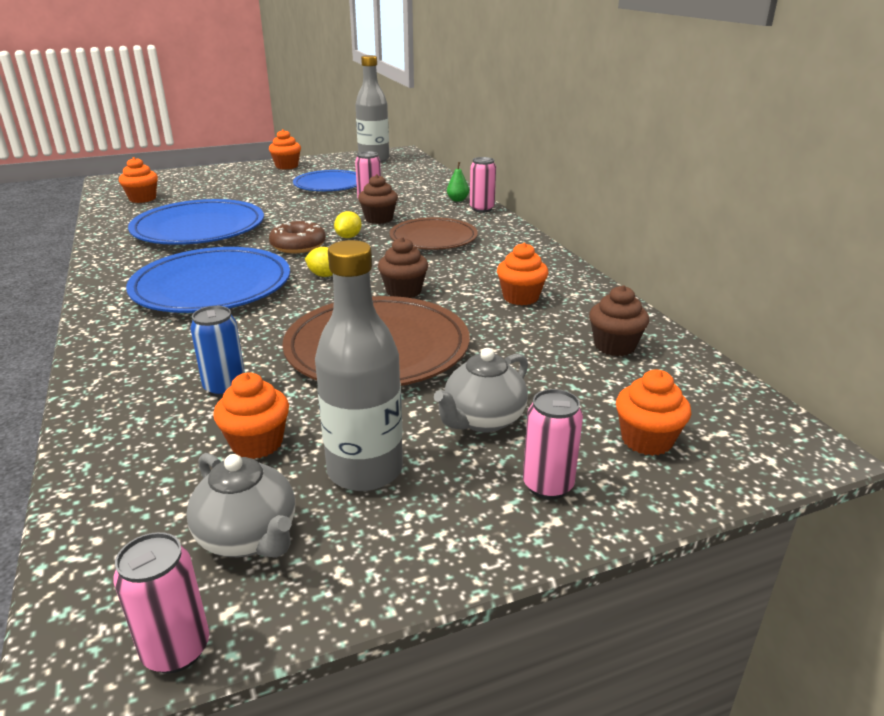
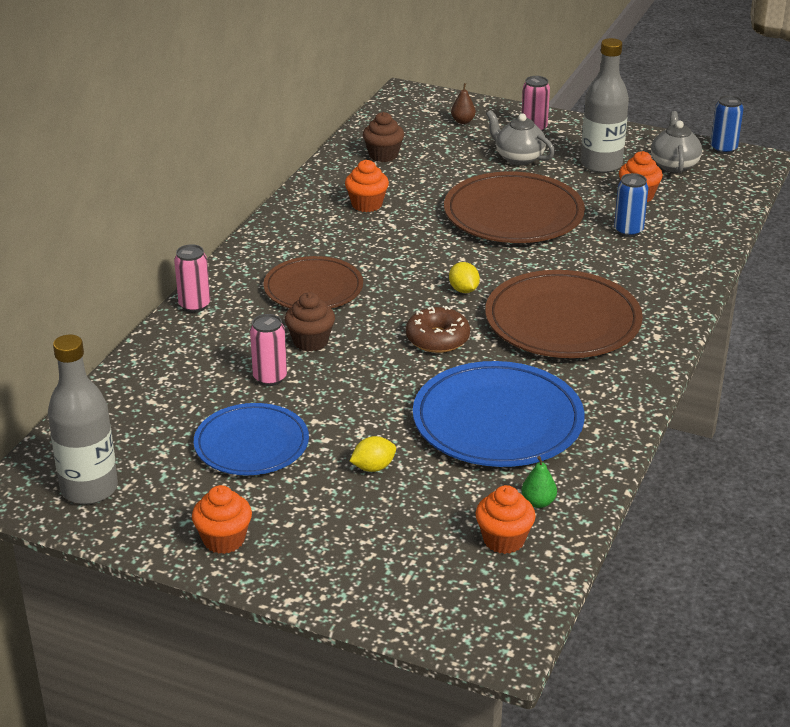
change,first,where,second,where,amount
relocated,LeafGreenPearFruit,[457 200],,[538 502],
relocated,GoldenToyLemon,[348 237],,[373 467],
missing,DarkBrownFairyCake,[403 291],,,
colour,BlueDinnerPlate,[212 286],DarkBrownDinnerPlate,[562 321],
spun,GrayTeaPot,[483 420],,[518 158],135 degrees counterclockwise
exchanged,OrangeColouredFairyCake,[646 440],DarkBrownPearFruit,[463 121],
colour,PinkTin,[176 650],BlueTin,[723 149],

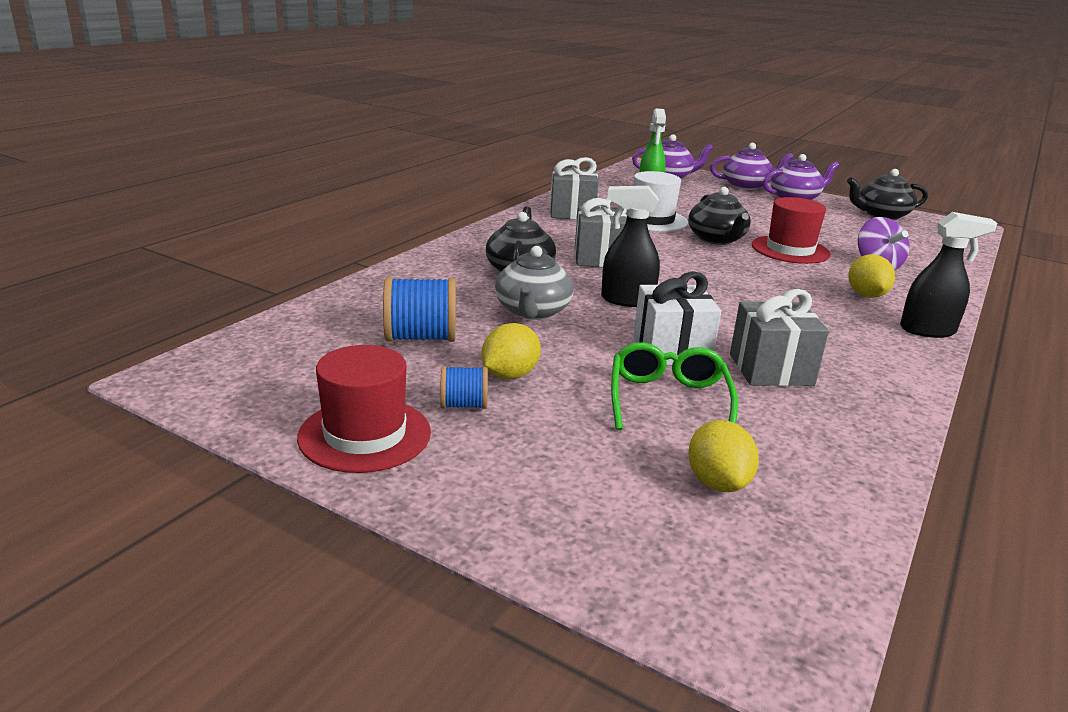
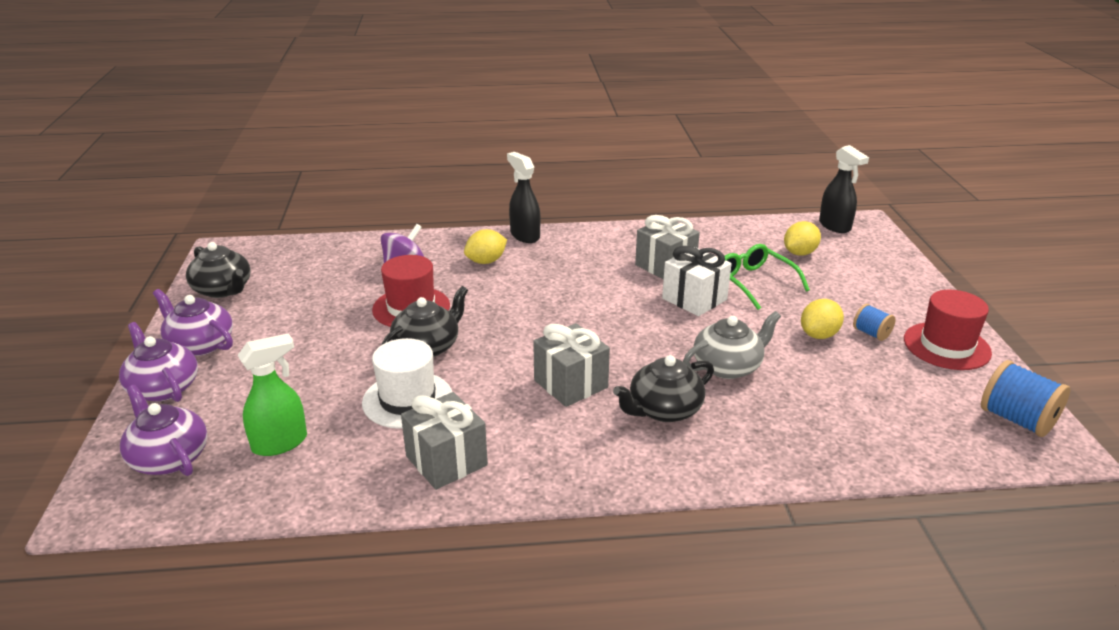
change,first,where,second,where,amount
relocated,BlackSprayBottle,[626 300],,[835 226],
relocated,BlueBobbin,[420 338],,[1016 419],
spun,GoldenToyLemon,[509 375],,[819 335],45 degrees counterclockwise
spun,LeafGreenGlasses,[668 400],,[754 282],90 degrees clockwise

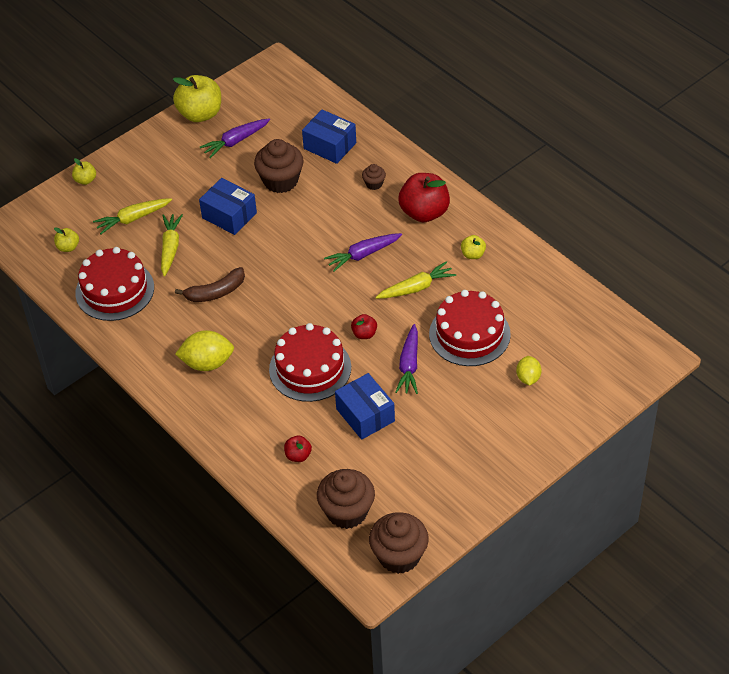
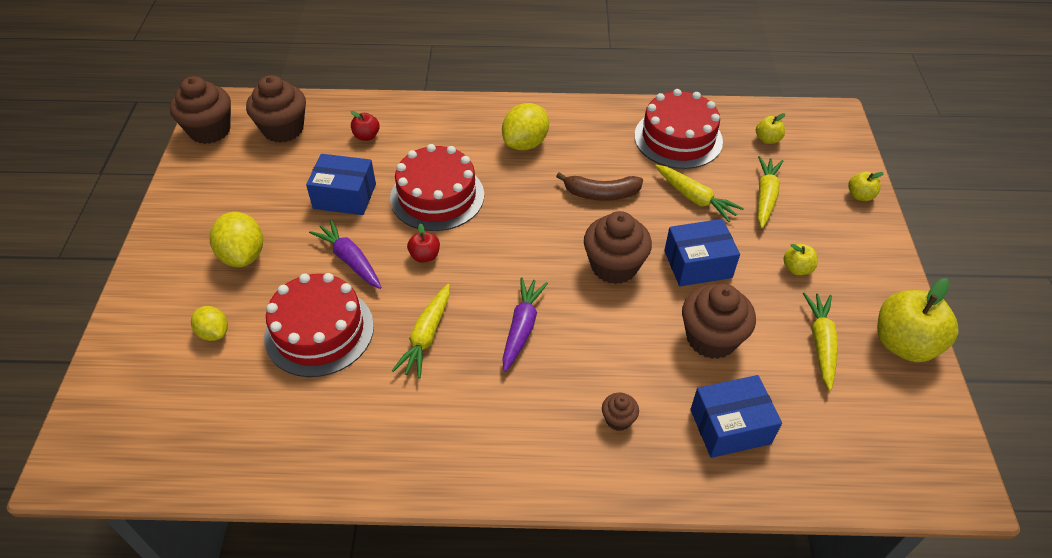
change,first,where,second,where,amount
colour,RoyalPurpleToyCarrot,[235 141],GoldenToyCarrot,[821 343],
missing,ScarletApple,[424 212],,,
relocated,GoldenApple,[473 254],,[797 269],
spun,DarkBrownToyBanana,[215 292],,[601 194],105 degrees counterclockwise
appeared,,,DarkBrownFairyCake,[614 266],
appeared,,,GoldenToyLemon,[243 255],

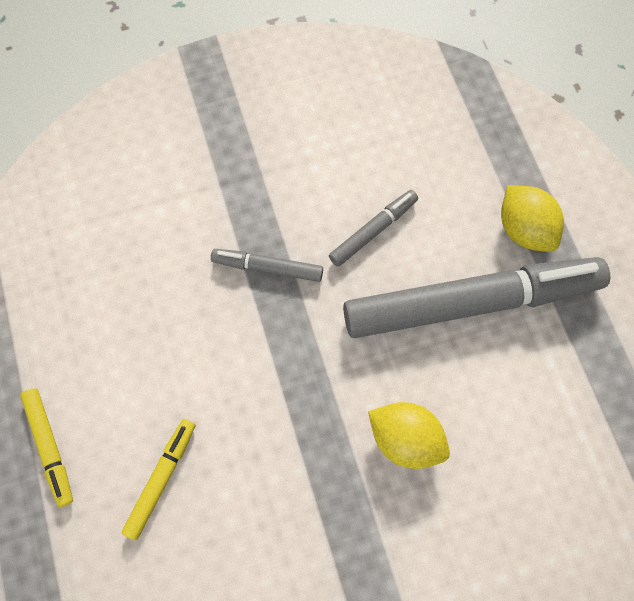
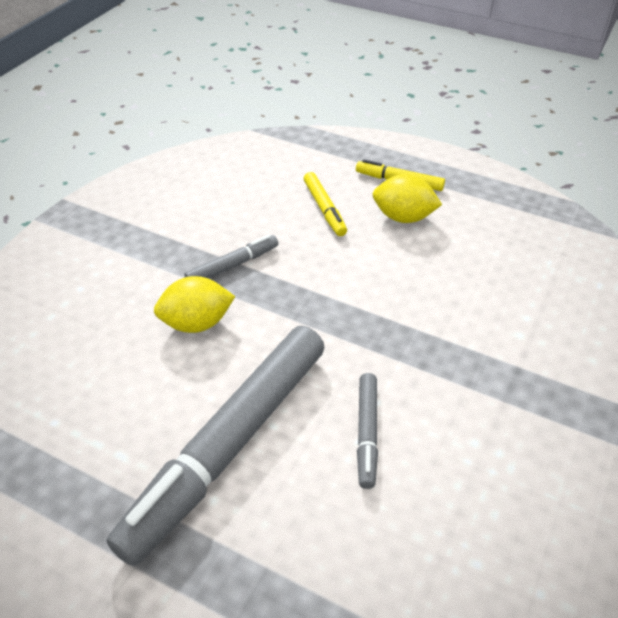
change,first,where,second,where,amount
relocated,GoldenToyLemon,[523 229],,[403 217],
relocated,GrayFeltPen,[267 268],,[233 265],

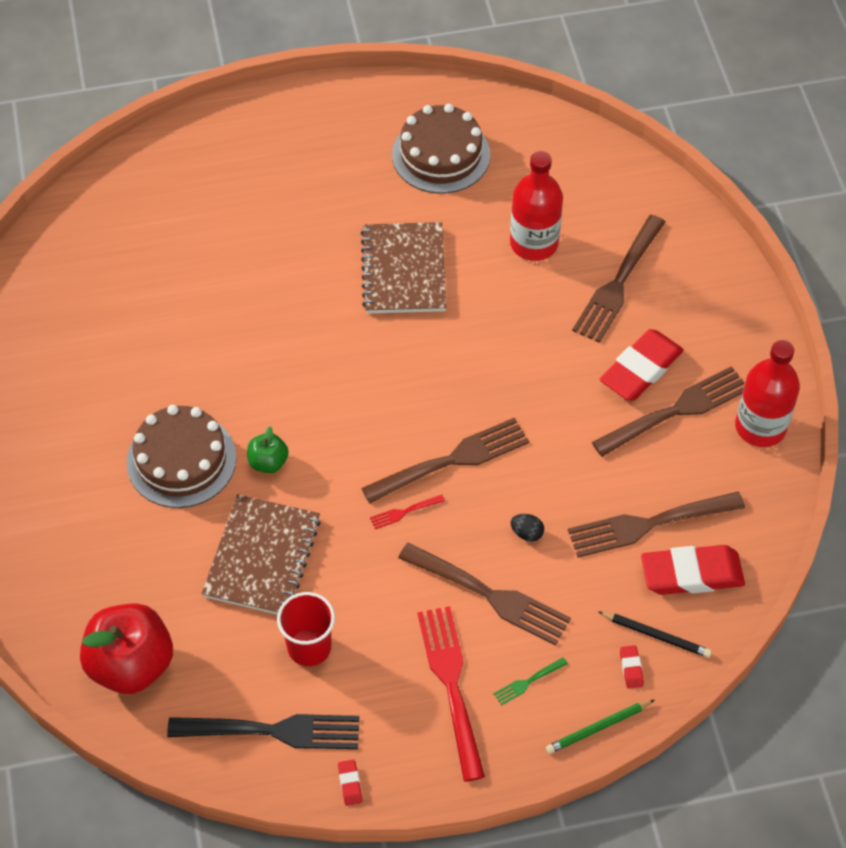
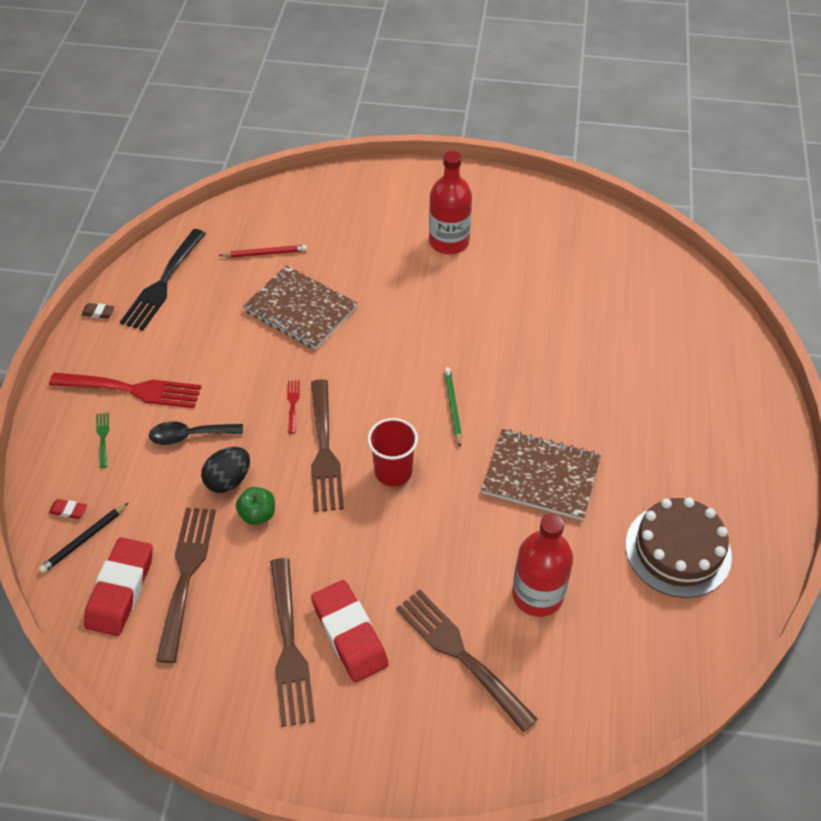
change,first,where,second,where,amount
relocated,ScarletBottle,[760 427],,[449 242],
missing,DarkBrownCake,[181 460],,,
relocated,LeafGreenApple,[268 462],,[258 514],
size,BlackEgg,[527 533],,[228 480],x1.70
exchanged,DarkBrownDinnerFork,[488 595],BlackTeaspoon,[189 436],
relocated,ScarletCup,[309 647],,[393 471],
missing,ScarletApple,[131 665],,,
relocated,LeafGreenWoodenPencil,[598 728],,[452 407],
colour,ScarletPencilEraser,[350 784],DarkBrownPencilEraser,[98 312],
appeared,,,ScarletWoodenPencil,[265 253],

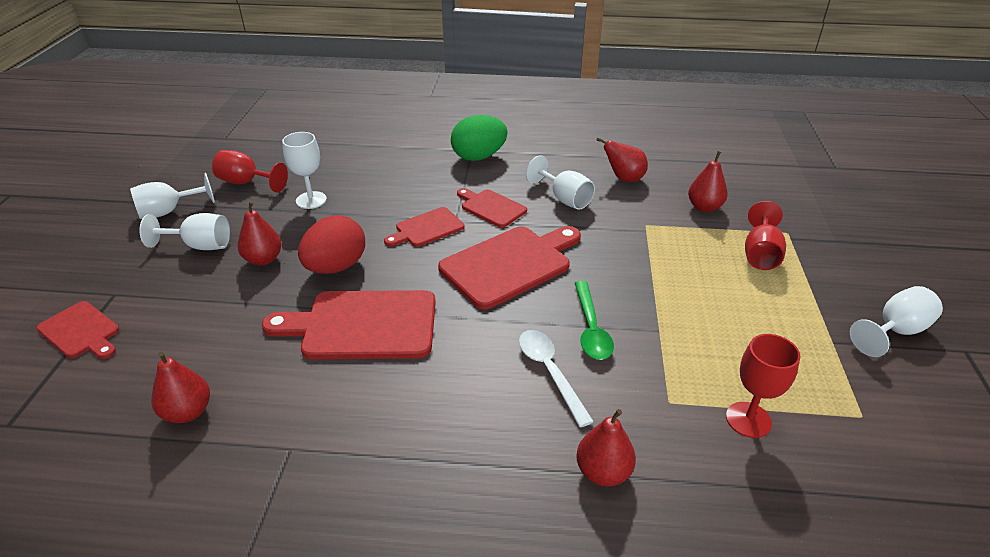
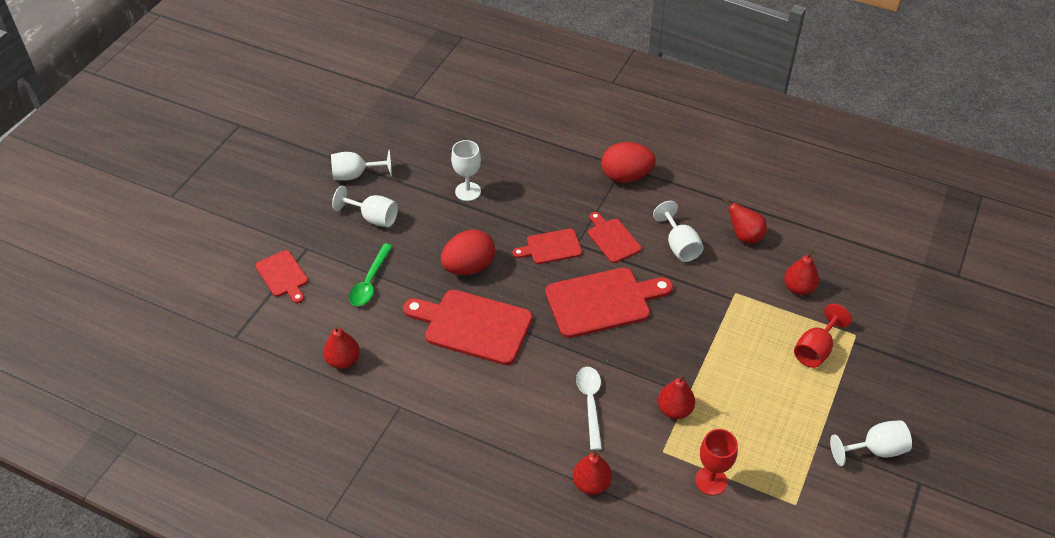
change,first,where,second,where,amount
colour,LeafGreenEgg,[479 157],ScarletEgg,[626 176],
missing,ScarletGoblet,[246 182],,,
relocated,ScarletPearFruit,[263 259],,[674 410],
relocated,LeafGreenTeaspoon,[591 328],,[370 282],

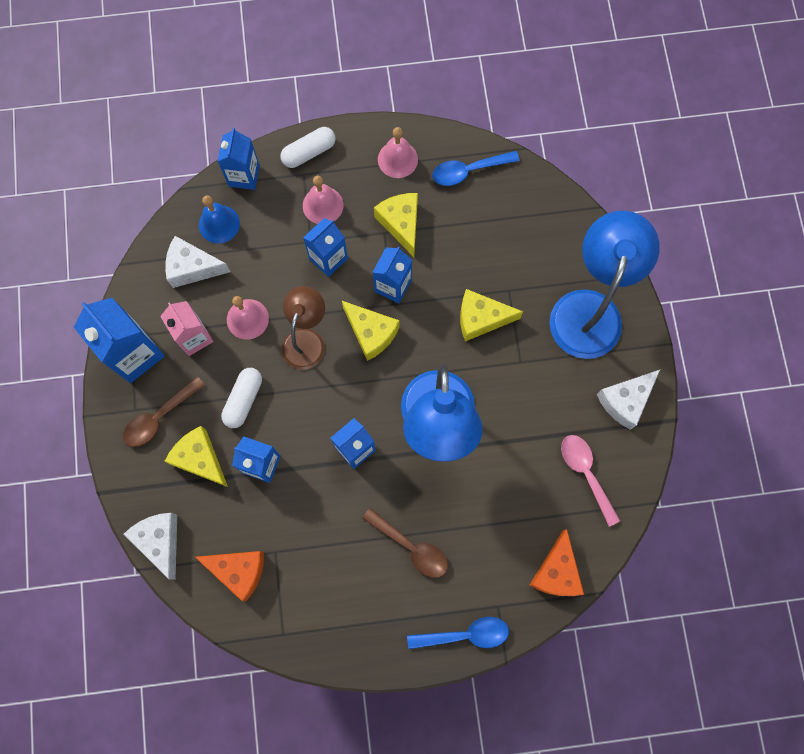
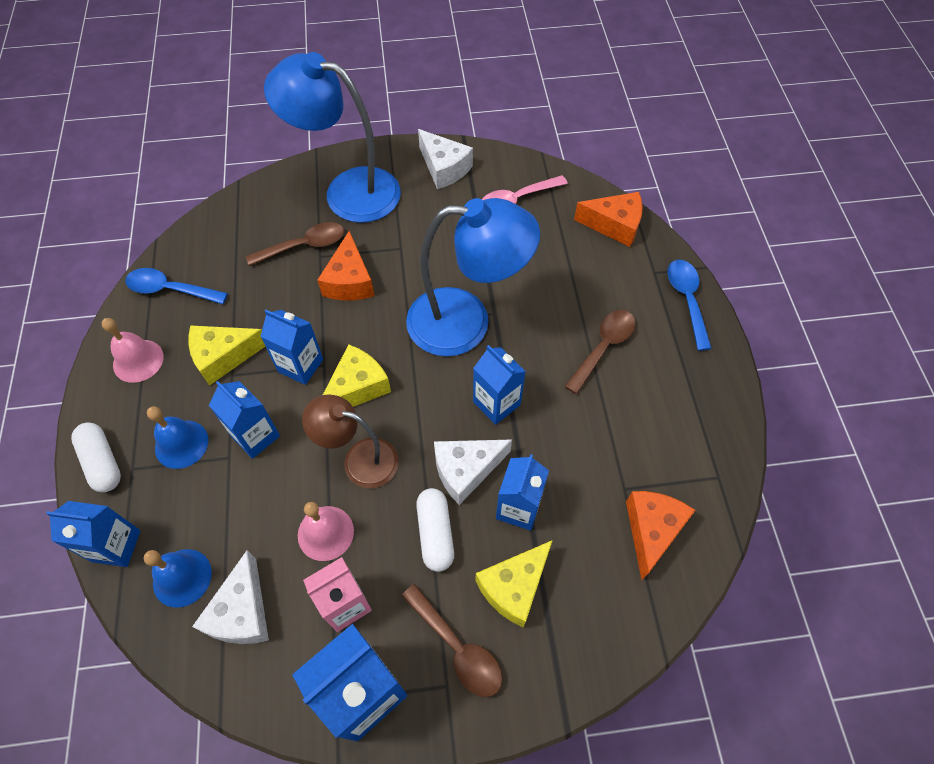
change,first,where,second,where,amount
spun,BlueTeaspoon,[468 171],,[170 289],120 degrees clockwise
colour,PinkBell,[323 205],BlueBell,[181 444],
colour,GoldenCheeseWedge,[481 318],OrangeColouredCheeseWedge,[349 281],
spun,PureWhiteCapsule,[244 400],,[435 533],60 degrees clockwise
relocated,PureWhiteCheeseWedge,[160 541],,[466 470],
appeared,,,DarkBrownTeaspoon,[304 246],

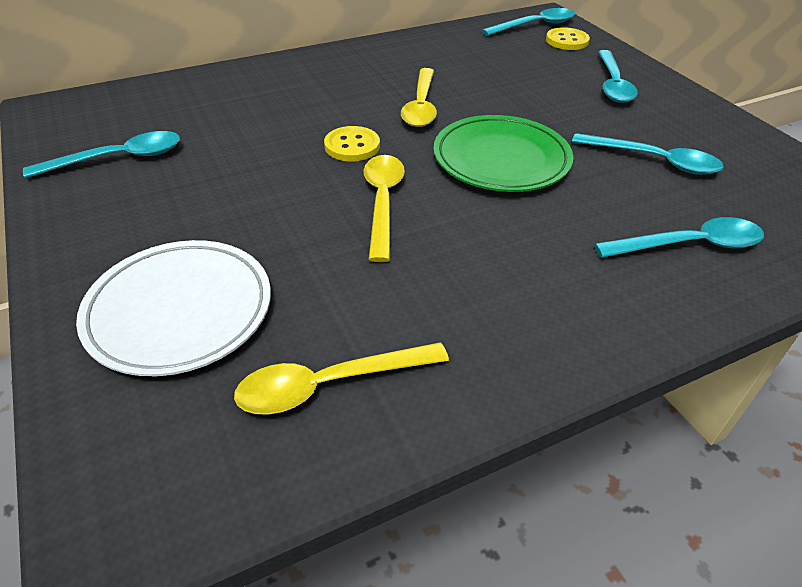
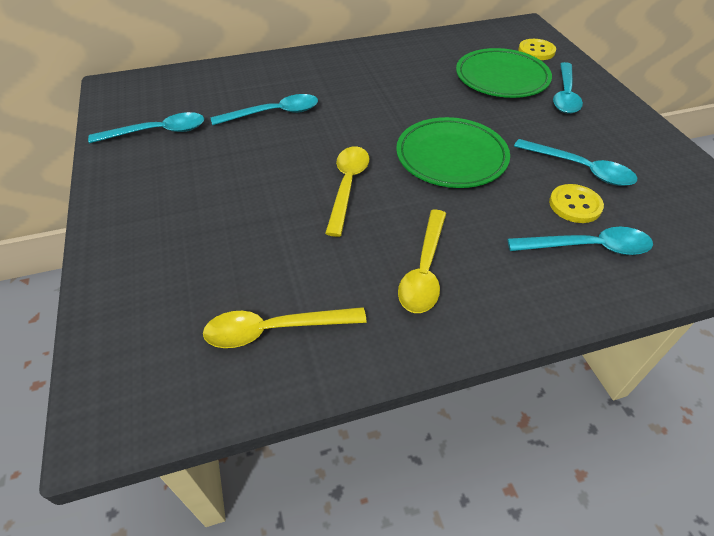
change,first,where,second,where,amount
relocated,AquaTeaspoon,[535 25],,[273 113],
relocated,GoldenTeaspoon,[421 106],,[424 270],
relocated,GoldenSewingButton,[352 146],,[575 205],
missing,PureWhiteDinnerPlate,[180 311],,,
appeared,,,LeafGreenDinnerPlate,[501 78],

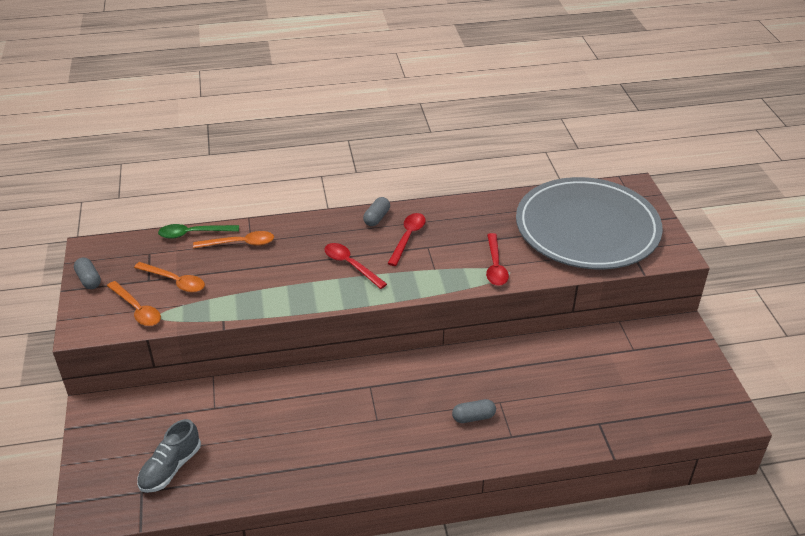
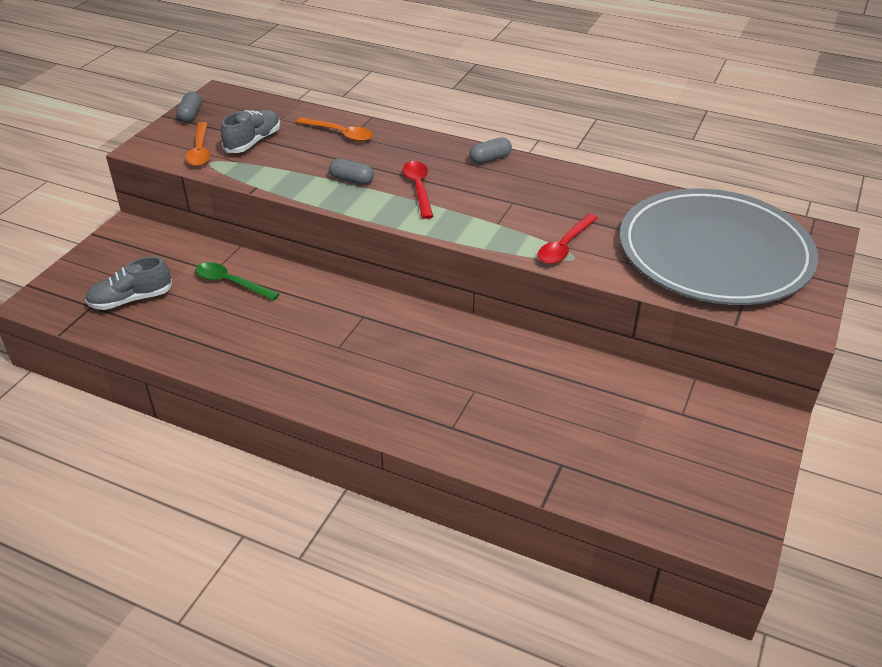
change,first,where,second,where,amount
missing,ScarletTeaspoon,[408 238],,,
relocated,LeafGreenTeaspoon,[193 233],,[231 283],
exchanged,OrangeColouredTeaspoon,[175 281],GrayLaceUpShoe,[253 142],
relocated,GrayCapsule,[473 417],,[351 180],

